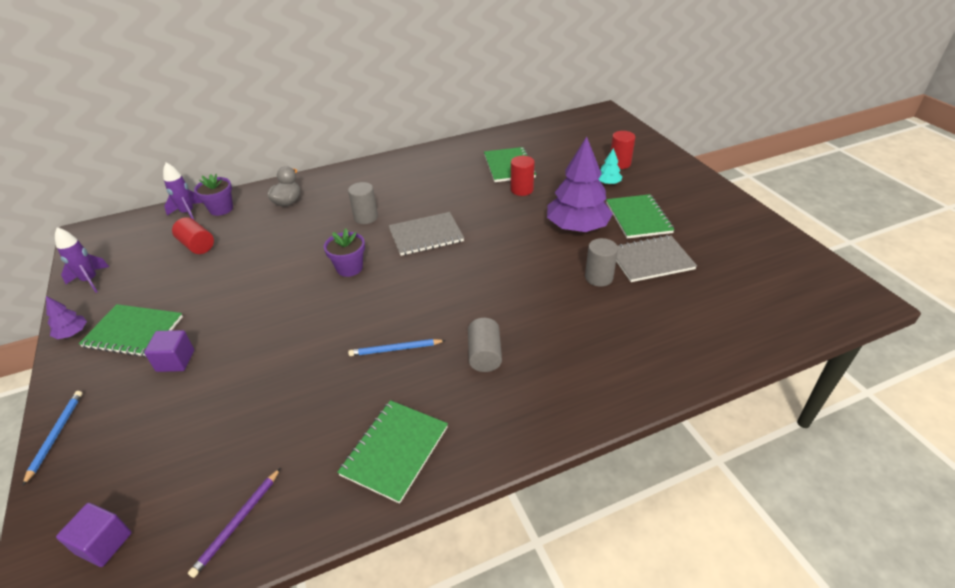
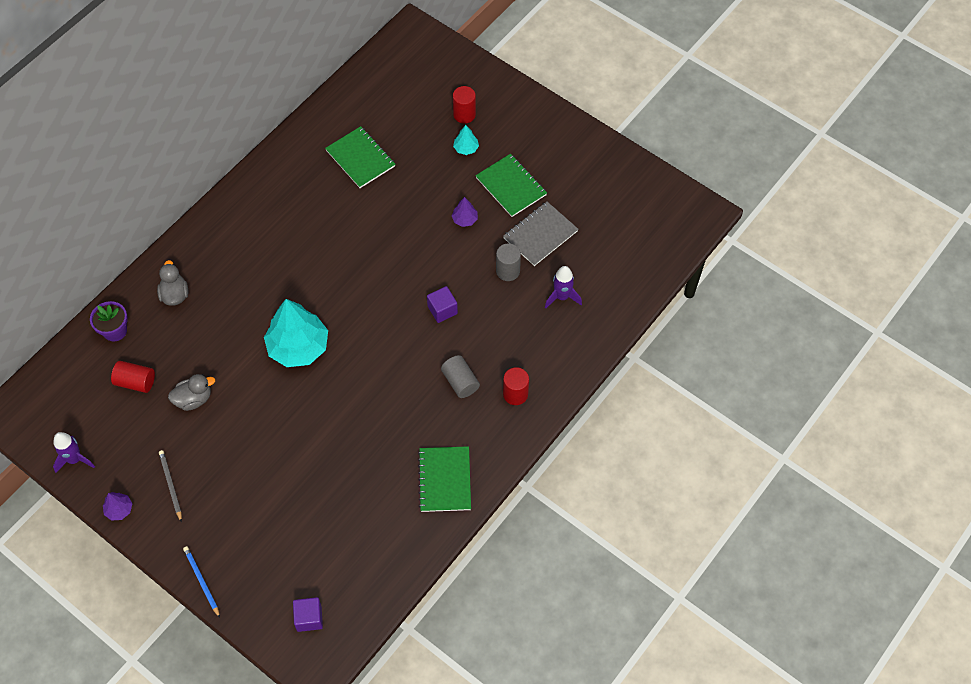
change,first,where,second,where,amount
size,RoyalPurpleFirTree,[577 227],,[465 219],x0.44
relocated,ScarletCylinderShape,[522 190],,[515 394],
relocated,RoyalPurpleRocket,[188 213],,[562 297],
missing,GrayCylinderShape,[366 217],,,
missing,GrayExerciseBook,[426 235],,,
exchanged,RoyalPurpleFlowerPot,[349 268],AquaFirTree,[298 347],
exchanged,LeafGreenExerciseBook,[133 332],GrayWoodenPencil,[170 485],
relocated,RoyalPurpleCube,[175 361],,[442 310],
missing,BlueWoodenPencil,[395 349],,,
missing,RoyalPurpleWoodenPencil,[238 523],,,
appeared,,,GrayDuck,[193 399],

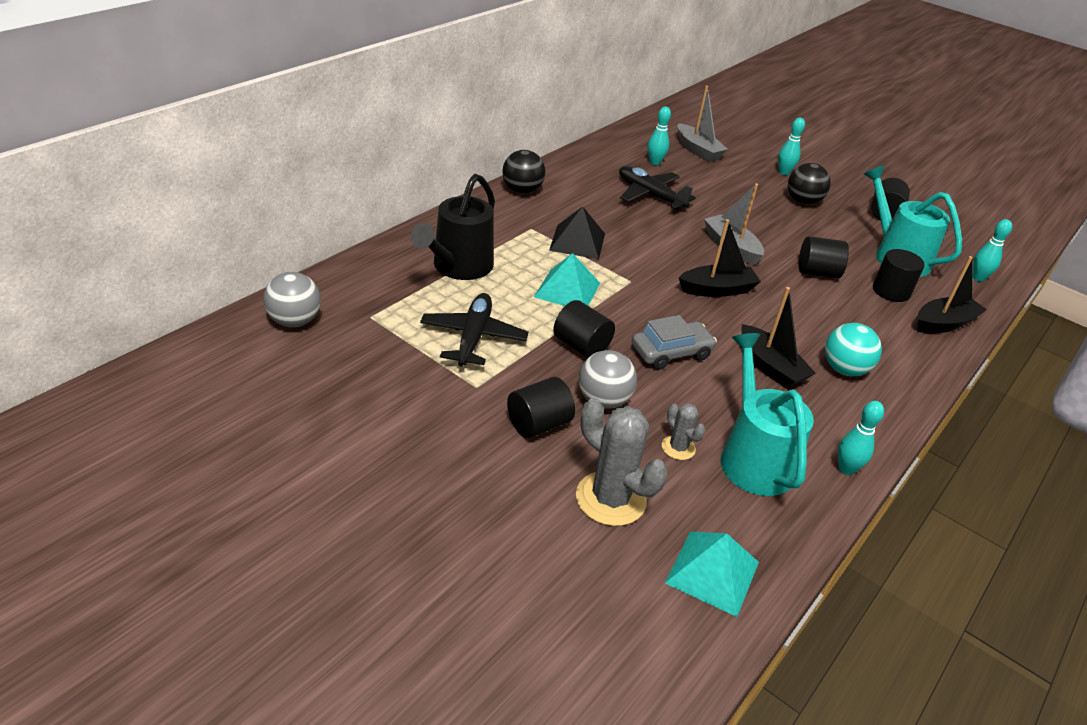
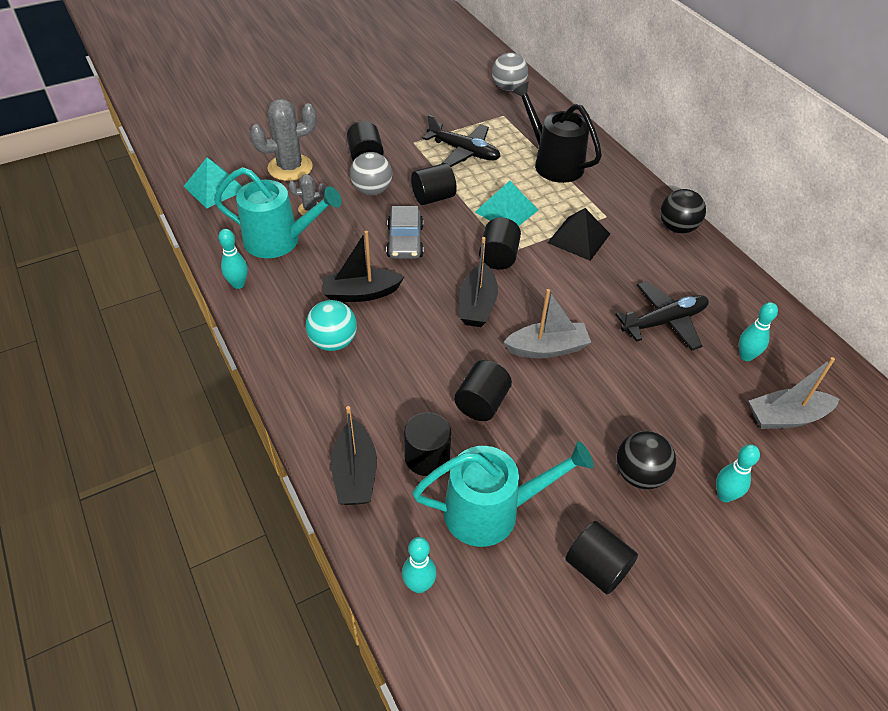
change,first,where,second,where,amount
appeared,,,BlackCylinderShape,[498 257],

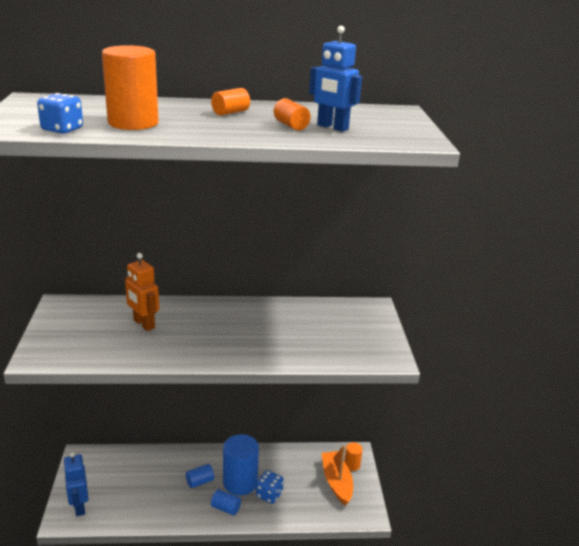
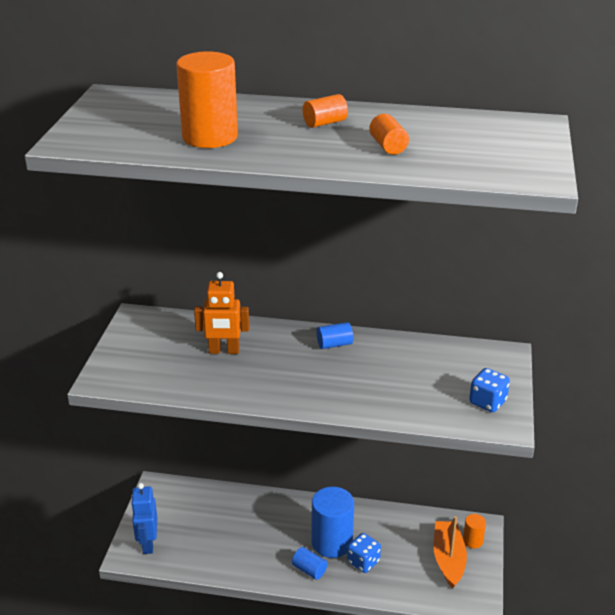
change,first,where,second,where,amount
missing,BlueRobot,[332 127],,,
relocated,BlueGameDie,[62 129],,[487 402],
spun,OrangeColouredRobot,[143 324],,[224 351],60 degrees counterclockwise
relocated,BlueCylinderShape,[200 481],,[334 344],

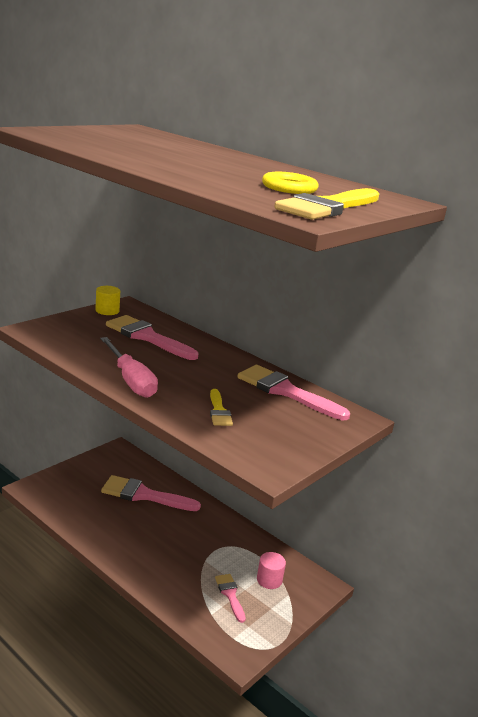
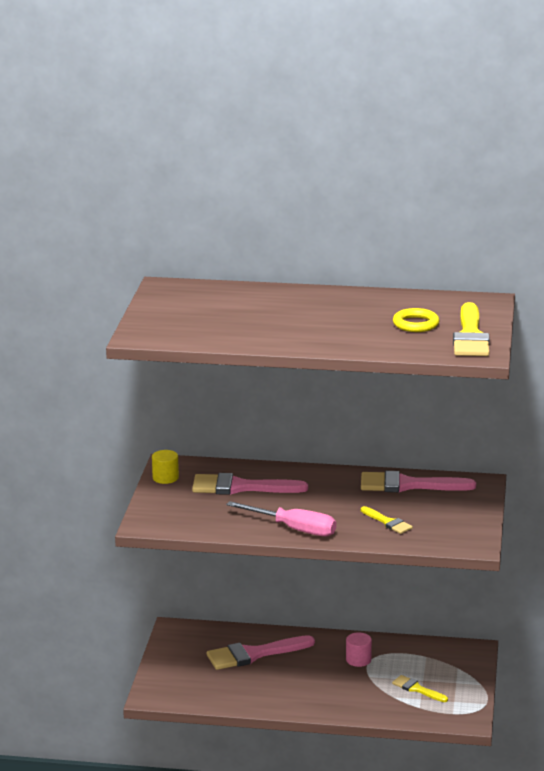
change,first,where,second,where,amount
relocated,PinkCylinderShape,[269 580],,[358 660],
colour,PinkBrush,[230 595],GoldenBrush,[417 689],

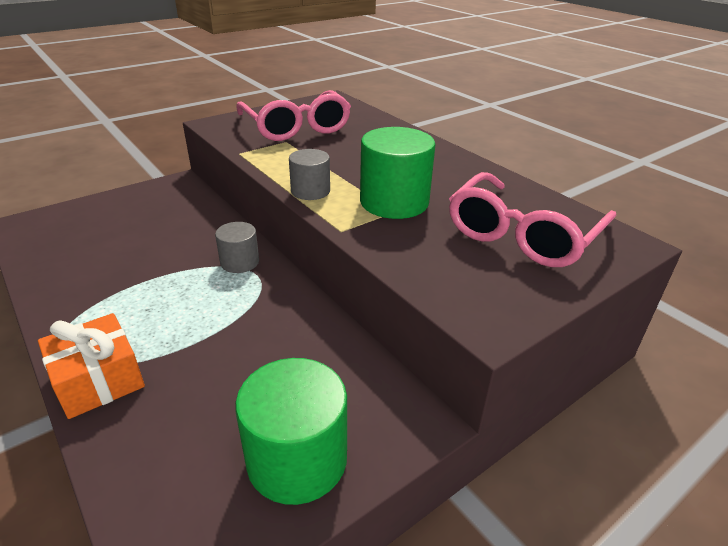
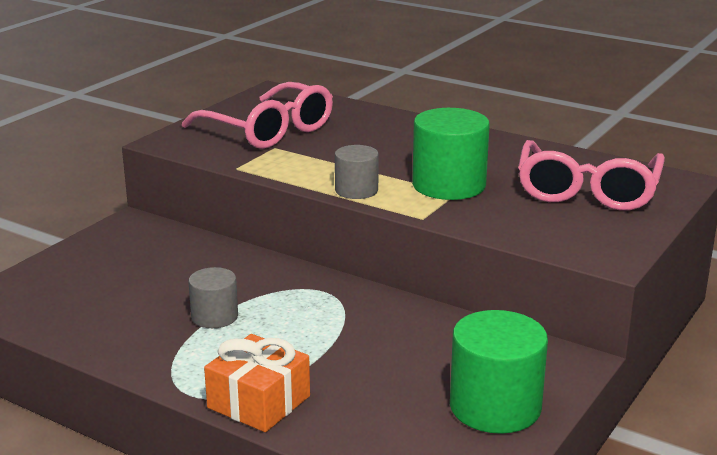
change,first,where,second,where,amount
relocated,GrayCylinderShape,[240 262],,[214 316],

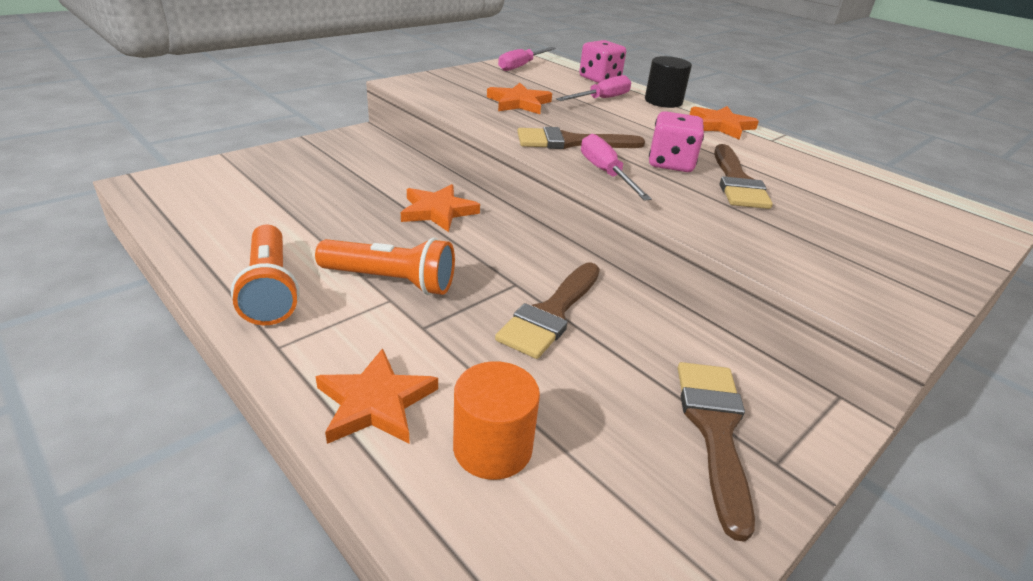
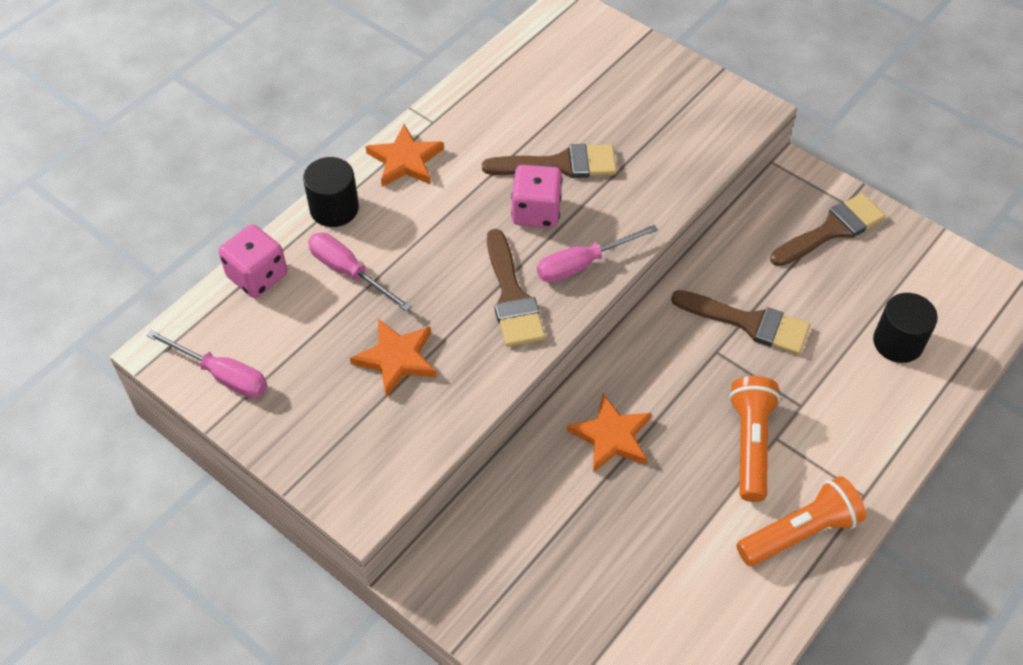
change,first,where,second,where,amount
missing,OrangeColouredStar,[375 403],,,
colour,OrangeColouredCylinderShape,[492 447],BlackCylinderShape,[898 342],
spun,DarkBrownBrush,[714 429],,[832 230],150 degrees clockwise

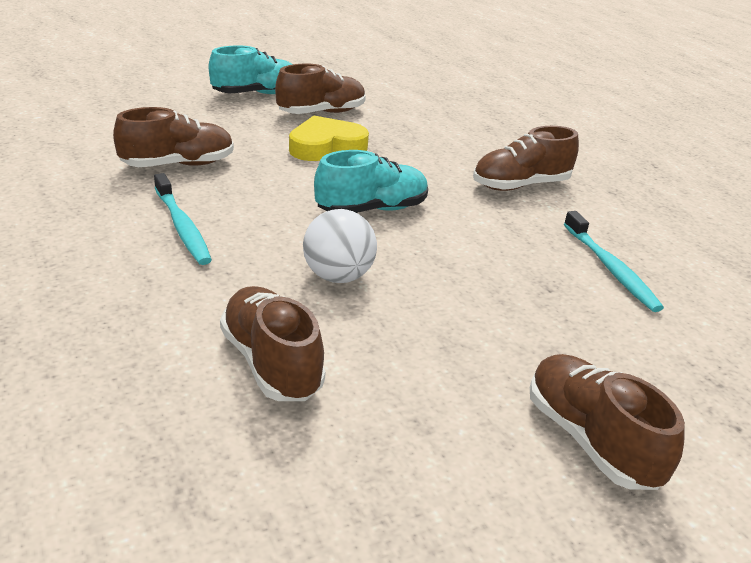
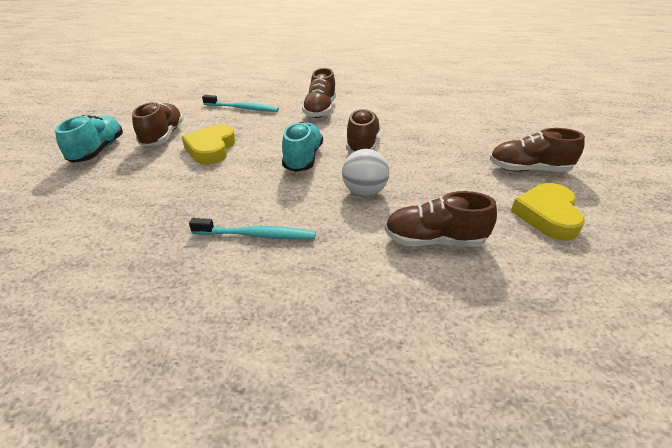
change,first,where,second,where,amount
relocated,DarkBrownLaceUpShoe,[178 165],,[362 143],
relocated,AquaDentalBrush,[610 268],,[242 108],
appeared,,,GoldenLoveHeart,[547 215],

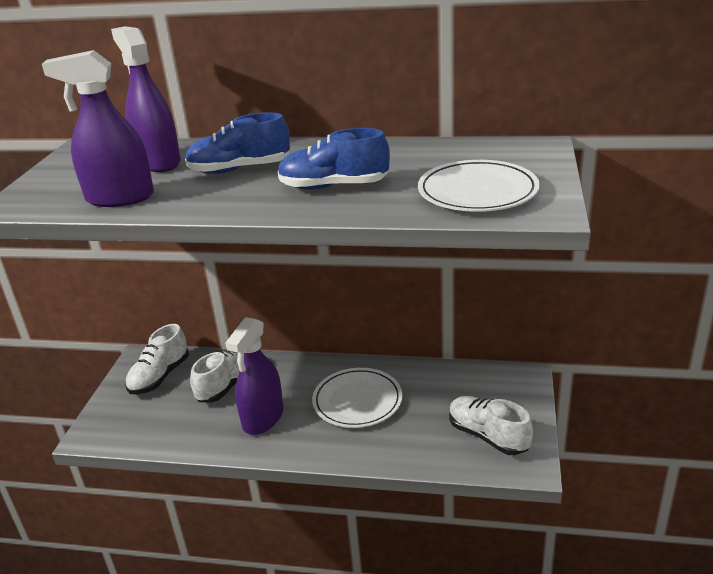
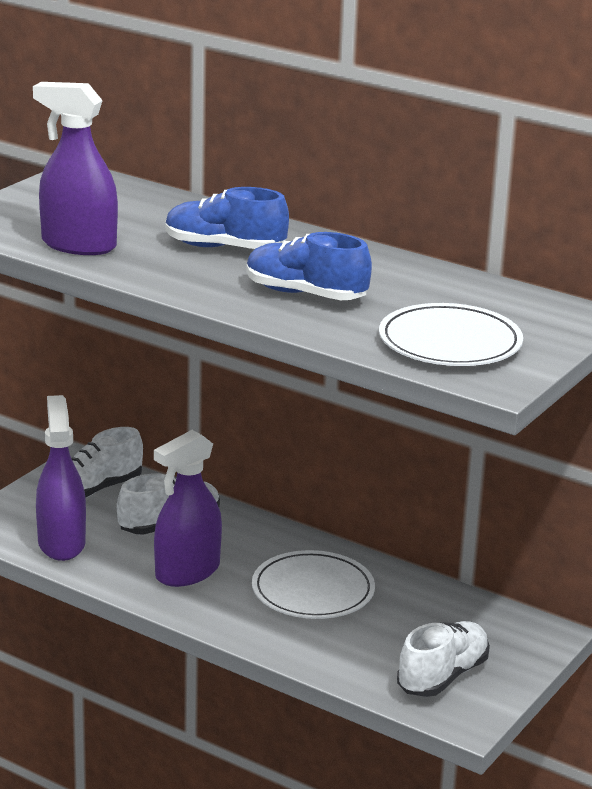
change,first,where,second,where,amount
relocated,RoyalPurpleSprayBottle,[158 162],,[61 543],
spun,PureWhiteLaceUpShoe,[488 436],,[442 676],60 degrees clockwise

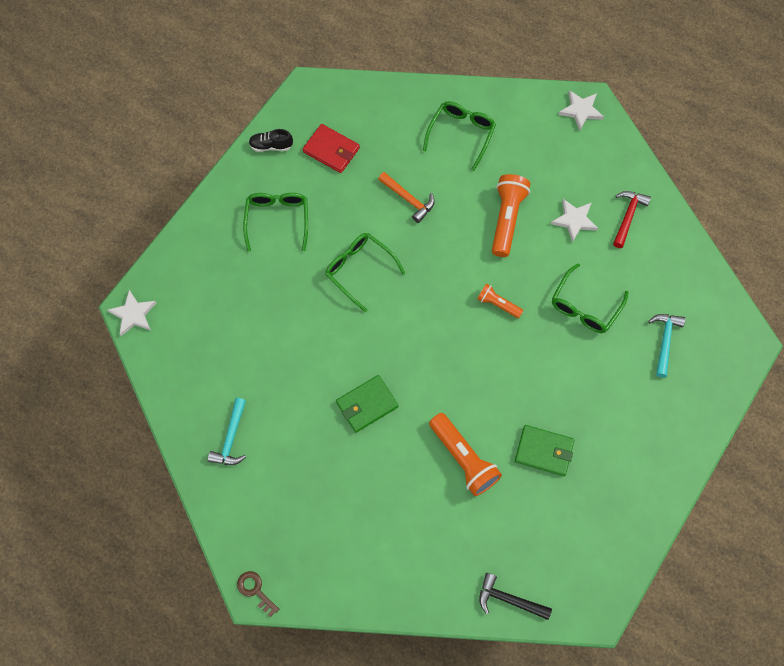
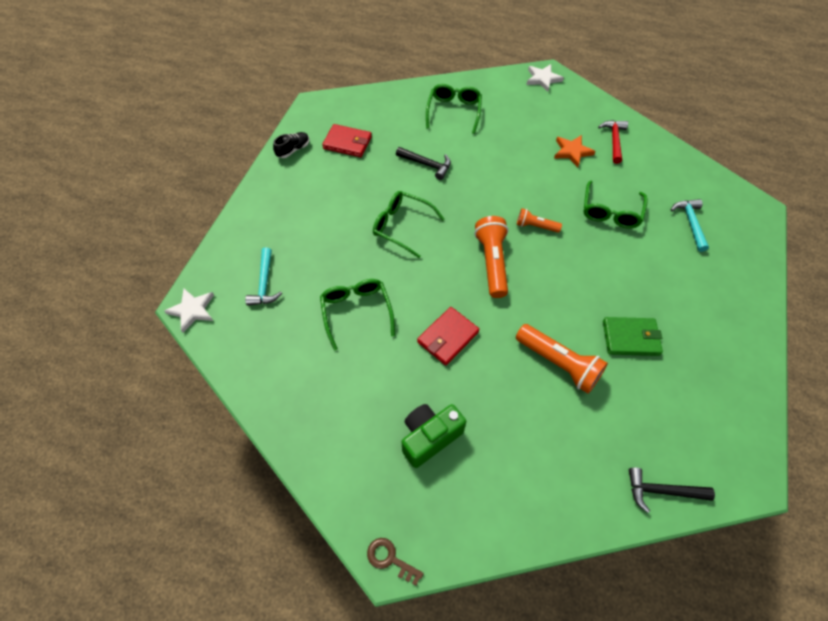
change,first,where,second,where,amount
spun,BlackLaceUpShoe,[271 146],,[293 150],150 degrees clockwise
colour,OrangeColouredHammer,[408 199],BlackHammer,[426 165],
relocated,OrangeColouredTorch,[506 219],,[492 262],
relocated,LeafGreenGlasses,[277 219],,[356 311],
colour,PureWhiteStar,[574 220],OrangeColouredStar,[572 152],
colour,LeafGreenWallet,[367 404],ScarletWallet,[448 337],
relocated,AquaHammer,[231 438],,[264 283],
appeared,,,LeafGreenCamera,[429 437],

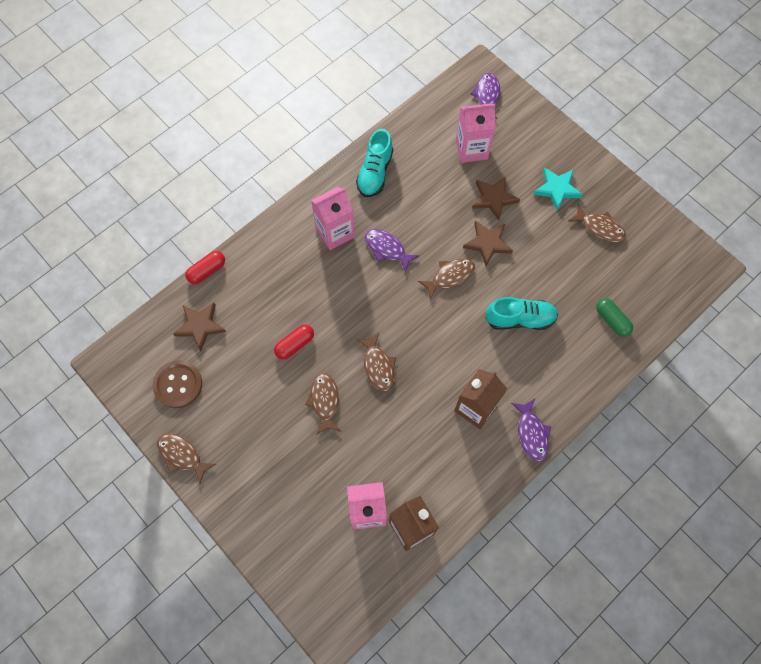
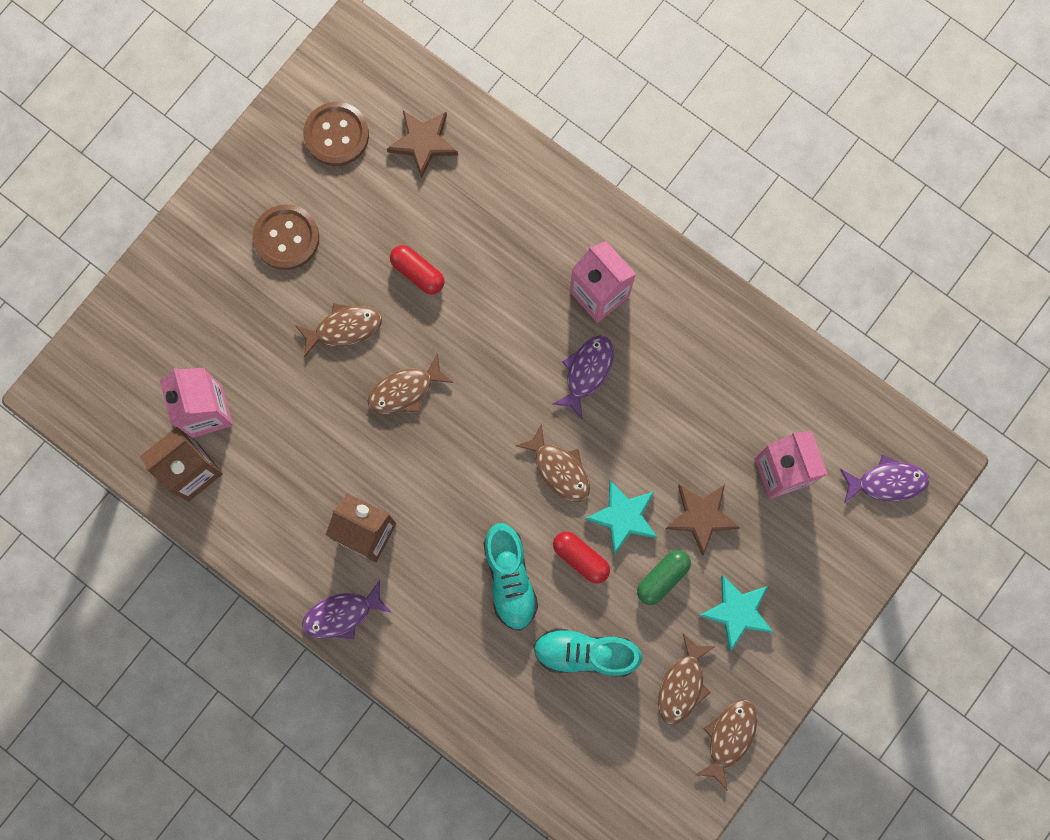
change,first,where,second,where,amount
relocated,AquaLaceUpShoe,[375 172],,[585 653],
colour,DarkBrownStar,[487 243],AquaStar,[623 517],
relocated,ScarletCapsule,[207 271],,[581 558],
relocated,LeafGreenCapsule,[612 320],,[662 578],
relocated,DarkBrownFish,[182 455],,[729 737],
appeared,,,DarkBrownSewingButton,[286 238],

